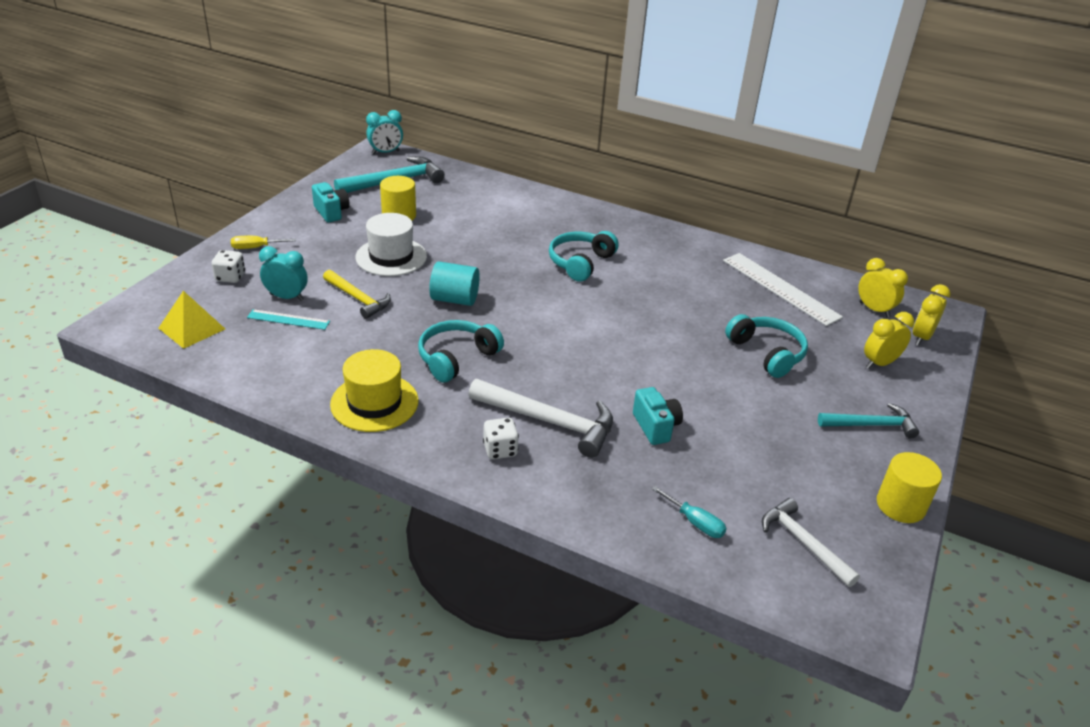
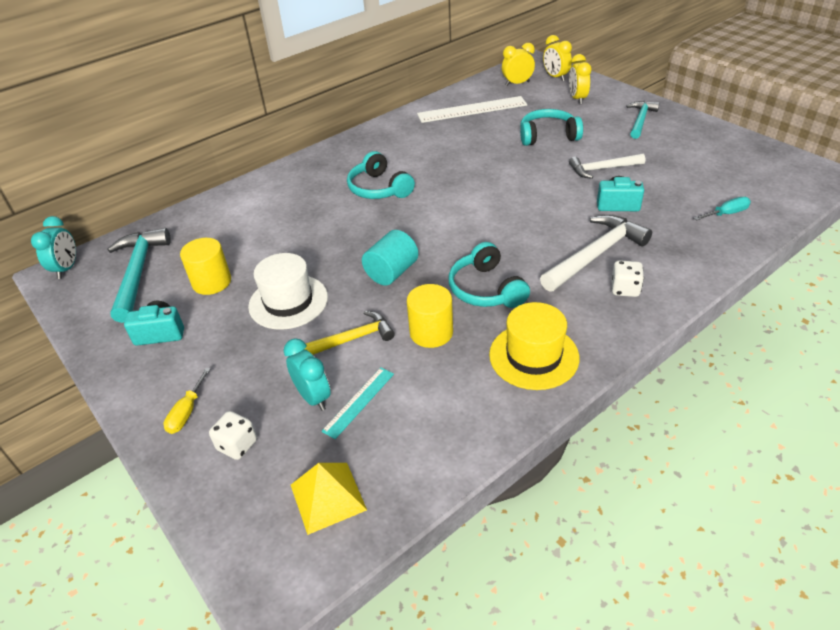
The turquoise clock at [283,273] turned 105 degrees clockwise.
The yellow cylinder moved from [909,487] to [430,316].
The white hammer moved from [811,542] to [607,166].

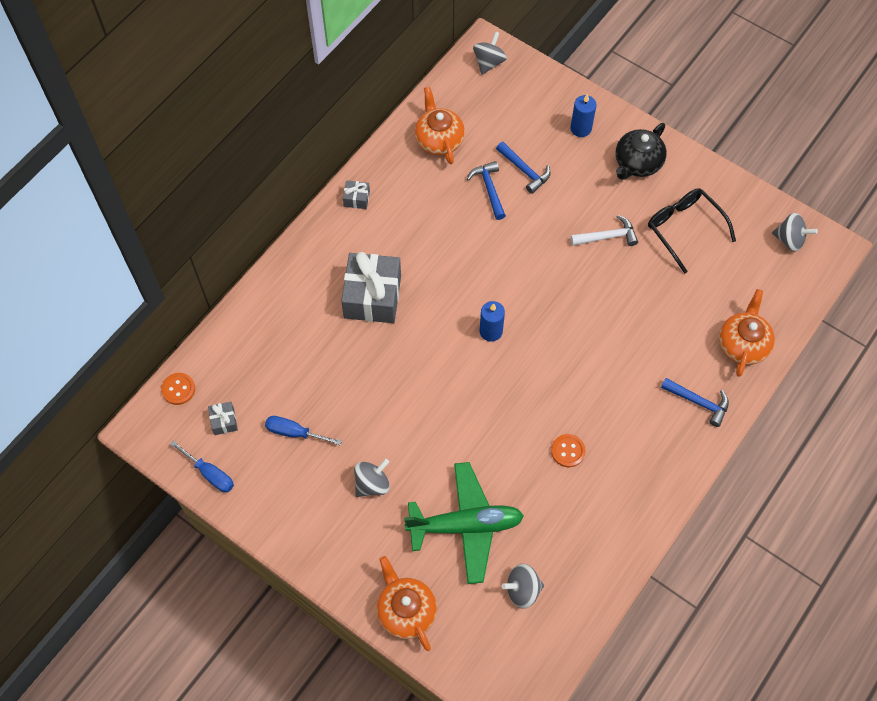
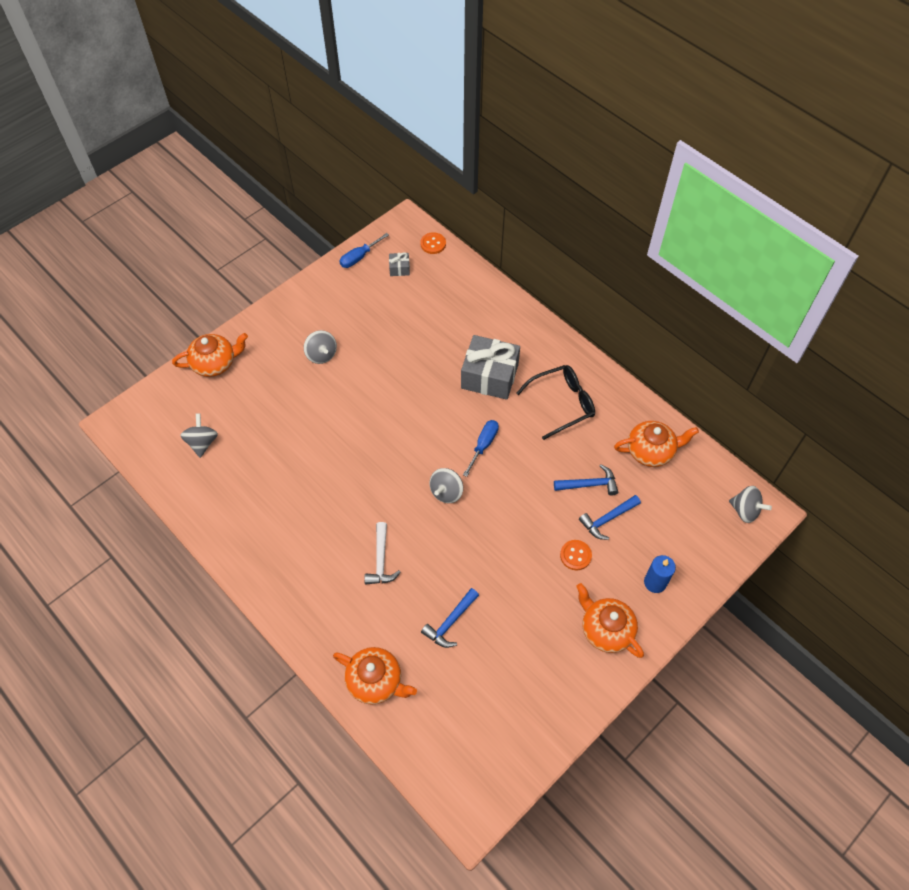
The white hammer moved from [604,230] to [382,553].
The blue hammer moved from [695,402] to [450,618].
The grey spinning top moved from [795,232] to [446,485].
The blue screwdriver moved from [303,430] to [481,448].
The black glasses moved from [692,231] to [556,402].
The orange button moved from [568,450] to [576,555].
The black teapot at [641,151] became the orange teapot at [610,620].
The grey gift at [356,194] disappeared.
The green plane at [464,523] disappeared.
The blue candle at [492,321] disappeared.

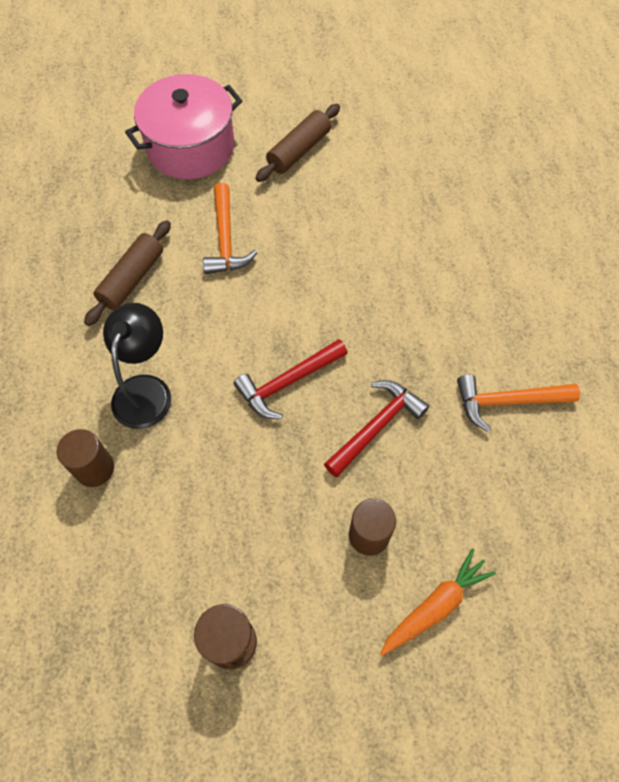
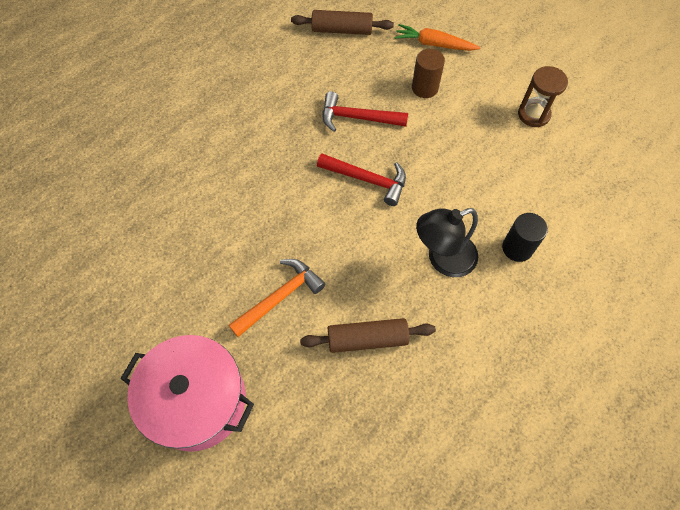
The brown rolling pin moved from [297,143] to [342,22].
The brown cylinder at [85,458] became the black cylinder at [525,237].
The orange hammer at [518,403] disappeared.

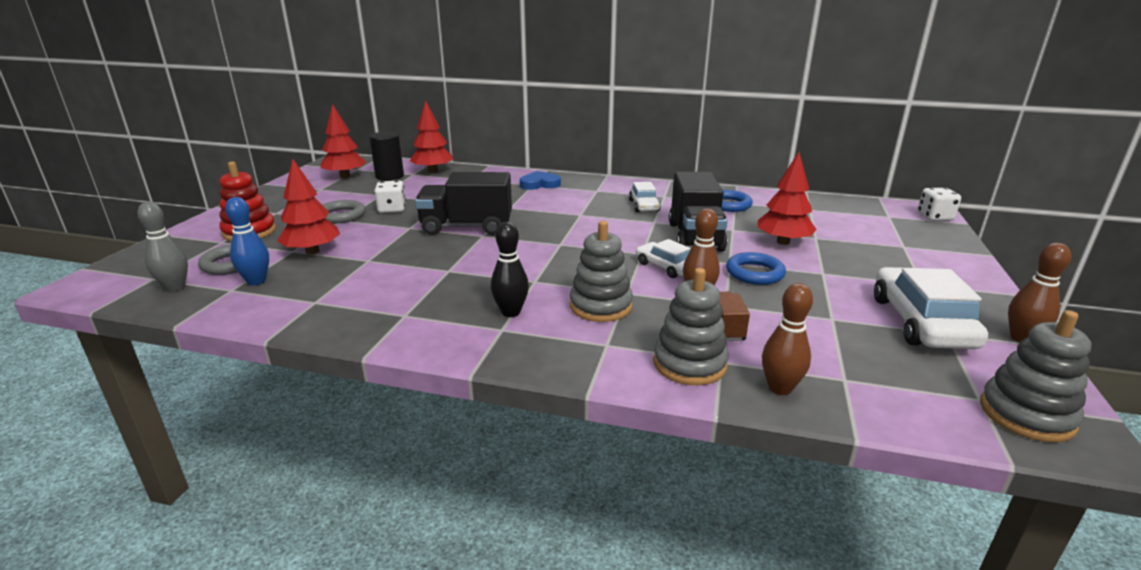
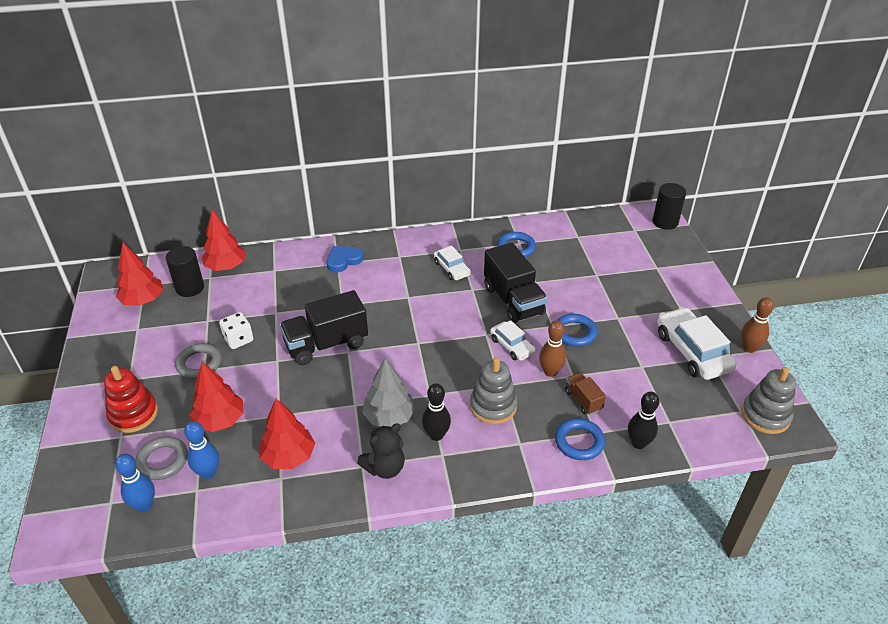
The grey bowling pin at [162,247] became the blue bowling pin at [135,483].
The red tree moved from [787,198] to [287,433].
The black teddy bear at [381,451] appeared.
The grey tree at [389,392] appeared.
The white car at [663,258] turned 150 degrees counterclockwise.
The grey stacking toy at [691,326] was replaced by the blue ring at [580,439].
The brown bowling pin at [787,339] became the black bowling pin at [644,420].
The white dice at [939,204] was replaced by the black cylinder at [669,206].

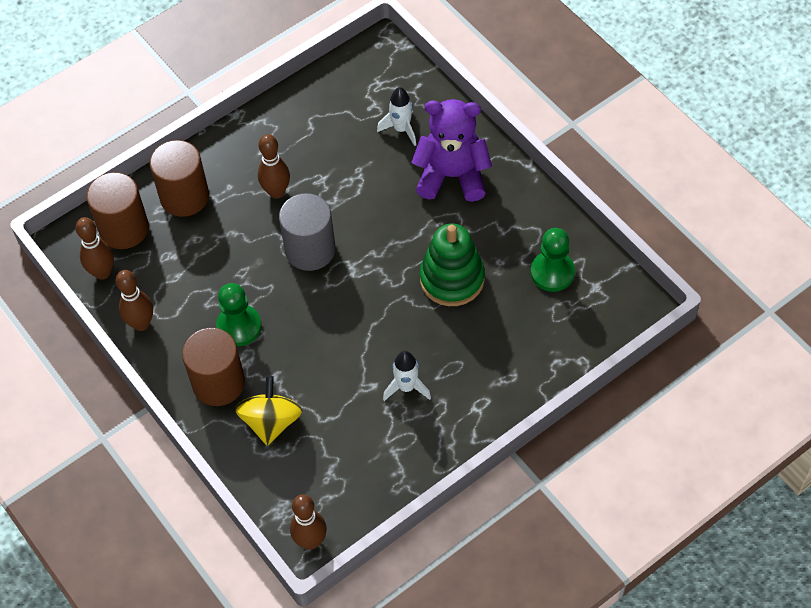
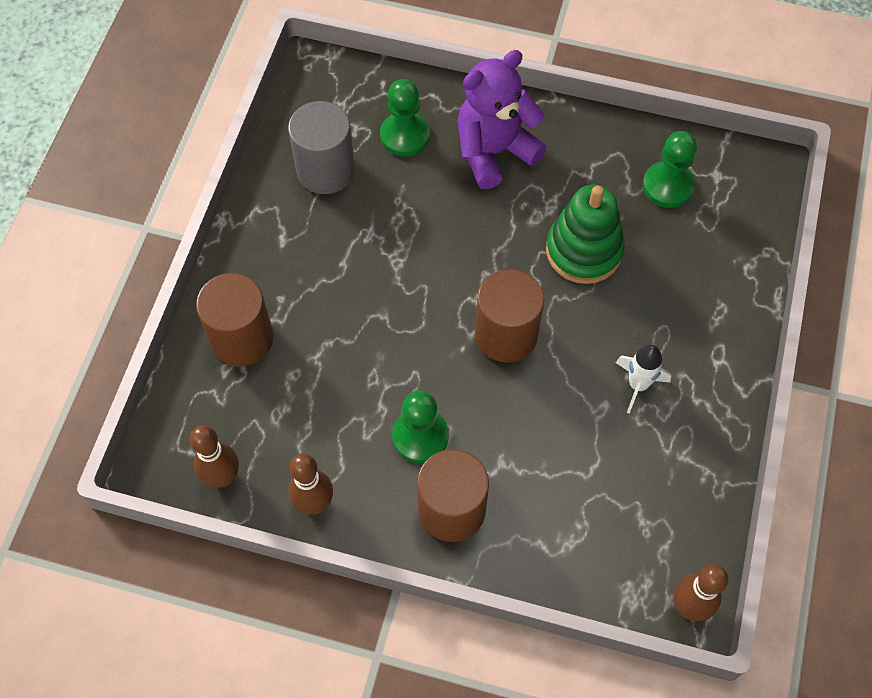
The grey cylinder moved from [307,232] to [321,147].
The white rocket at [396,116] was replaced by the green pawn at [405,118].
The brown cylinder moved from [118,210] to [509,316].
The yellow spinning top at [268,411] disappeared.
The brown bowling pin at [274,166] disappeared.

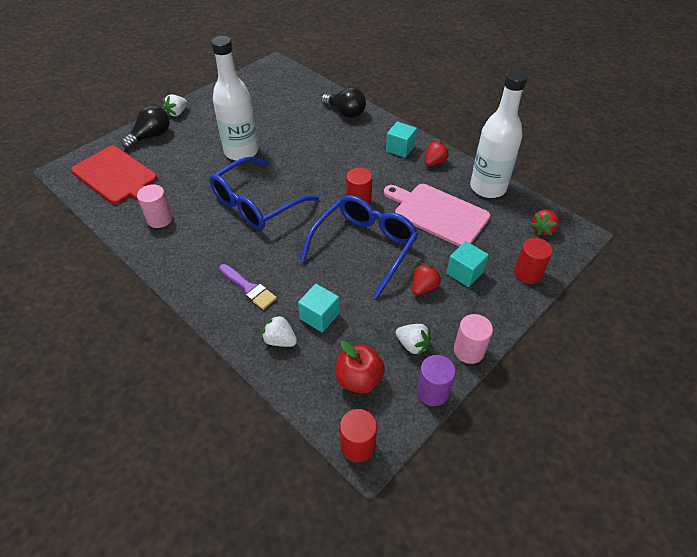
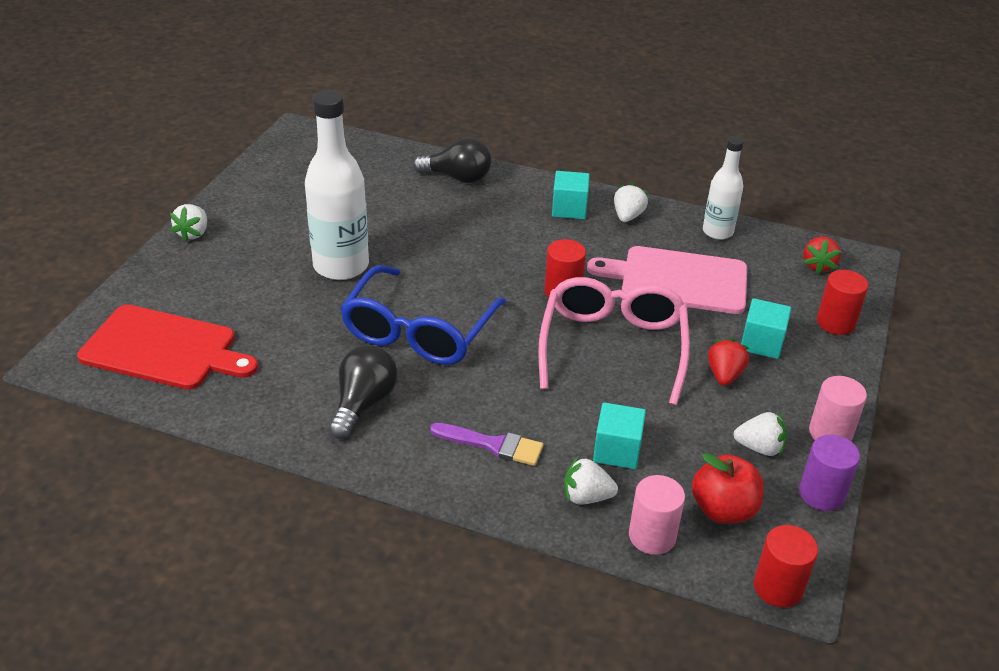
The black light bulb moved from [145,127] to [363,392].
The blue glasses at [359,246] became the pink glasses at [614,341].
The red strawberry at [437,153] became the white strawberry at [631,202].
The pink cylinder moved from [155,206] to [657,515].
The white bottle at [499,134] changed to 0.59 times the size.

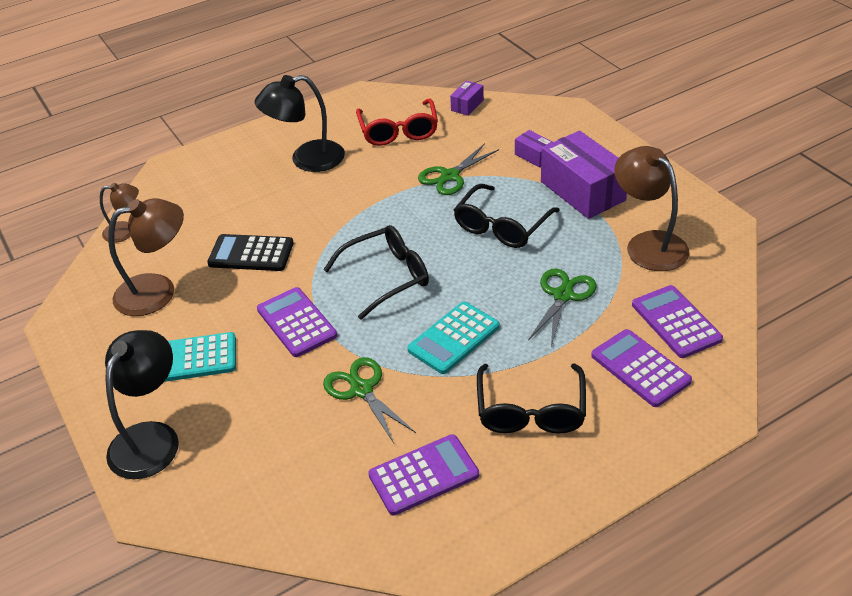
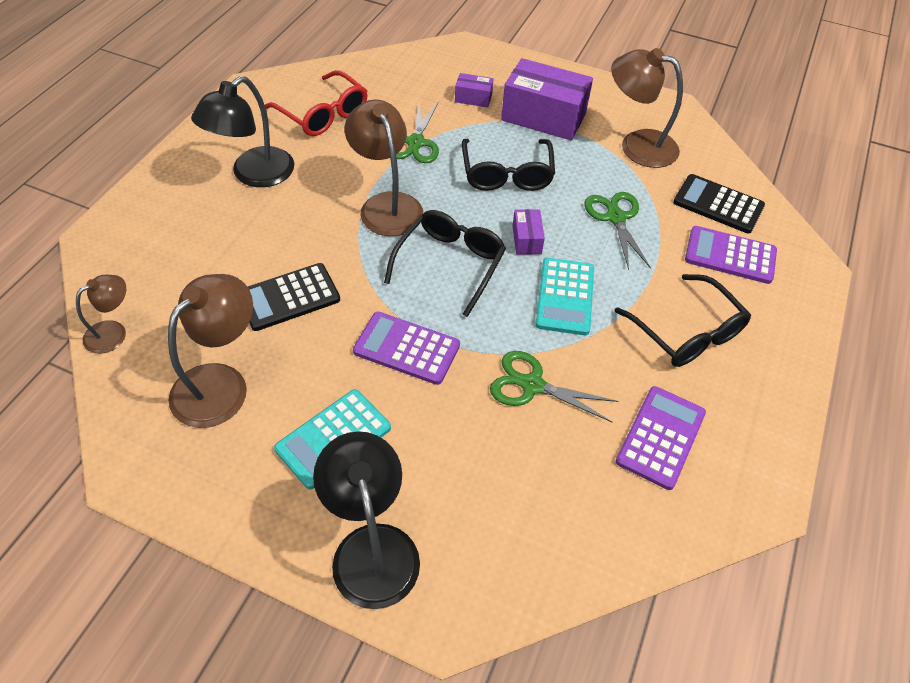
The brown lamp at [384,168] appeared.
The purple box moved from [467,98] to [529,232].
The purple calculator at [677,321] became the black calculator at [719,204].

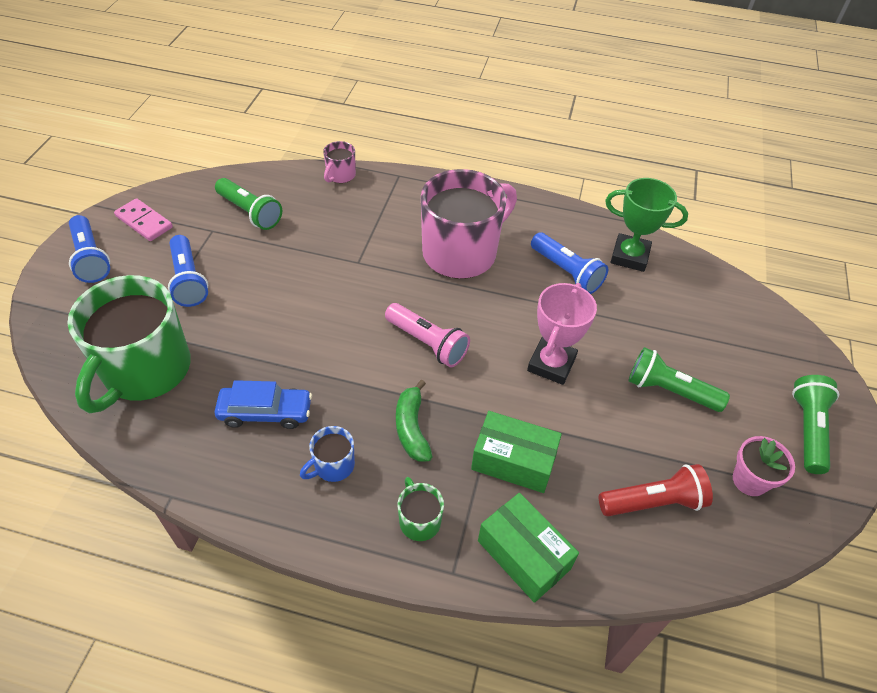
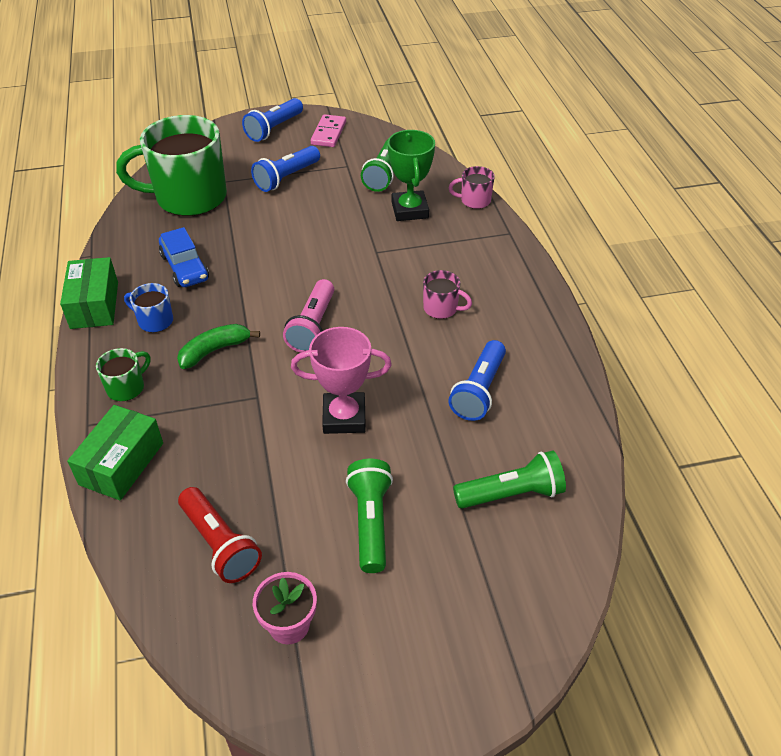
The green box moved from [516,452] to [89,293].
The green trophy moved from [646,225] to [411,175].
The pink mug at [469,224] changed to 0.43 times the size.
The green flashlight moved from [815,424] to [509,480].

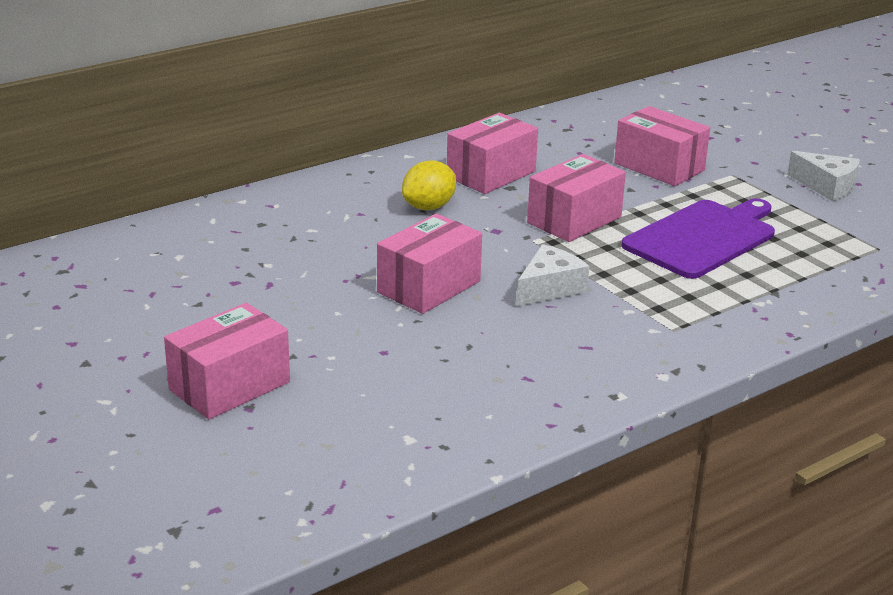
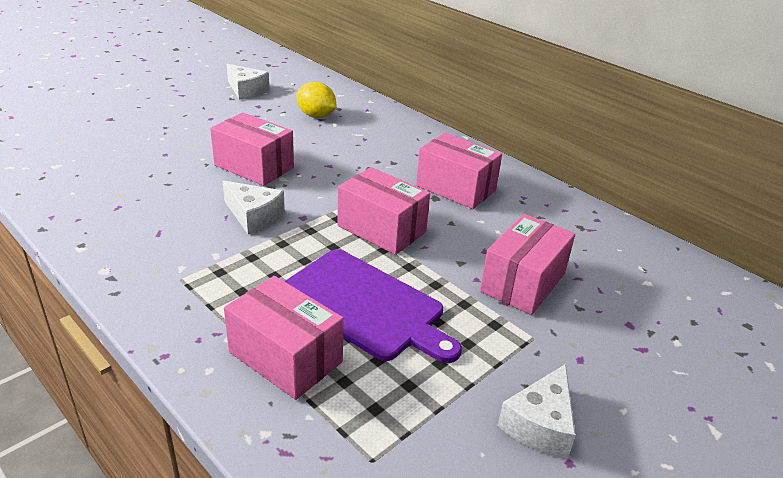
The pink box moved from [227,361] to [284,338].
The white cheese at [248,82] appeared.
The yellow lemon moved from [429,185] to [317,100].

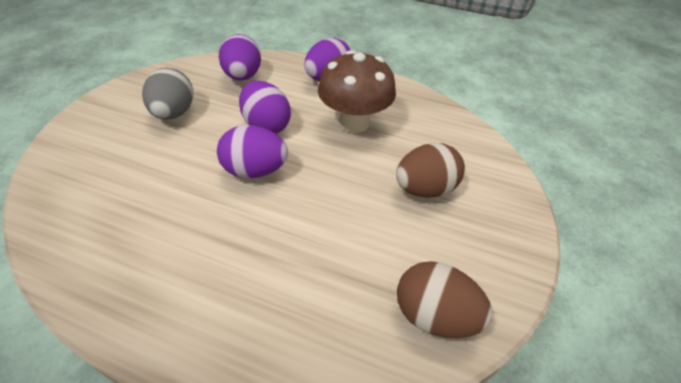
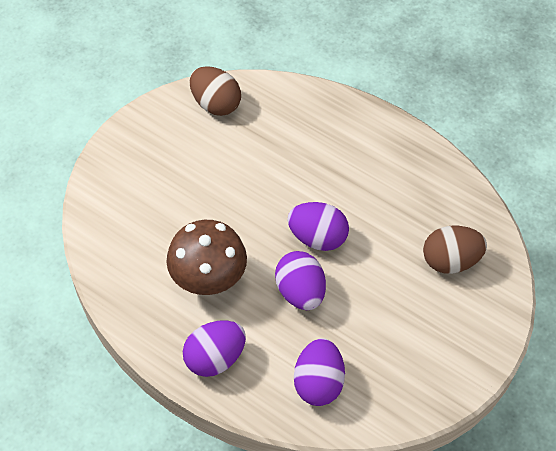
The brown egg moved from [430,170] to [455,250].
The grey egg at [167,94] disappeared.

